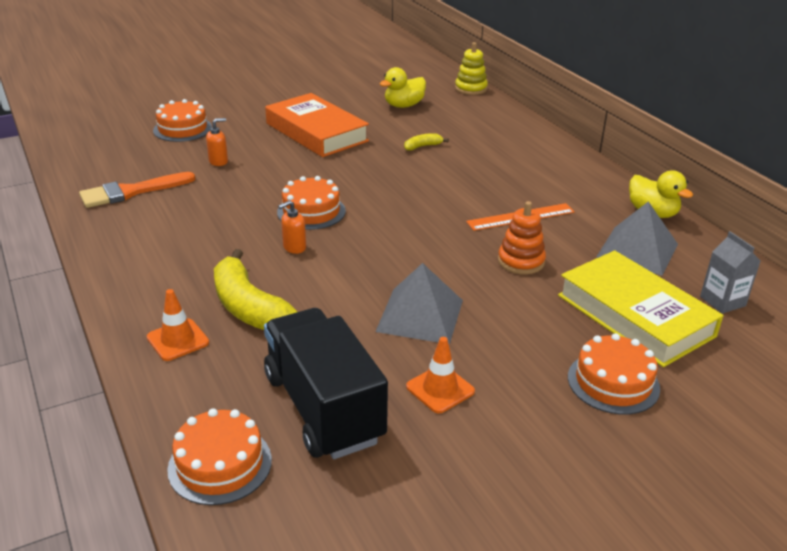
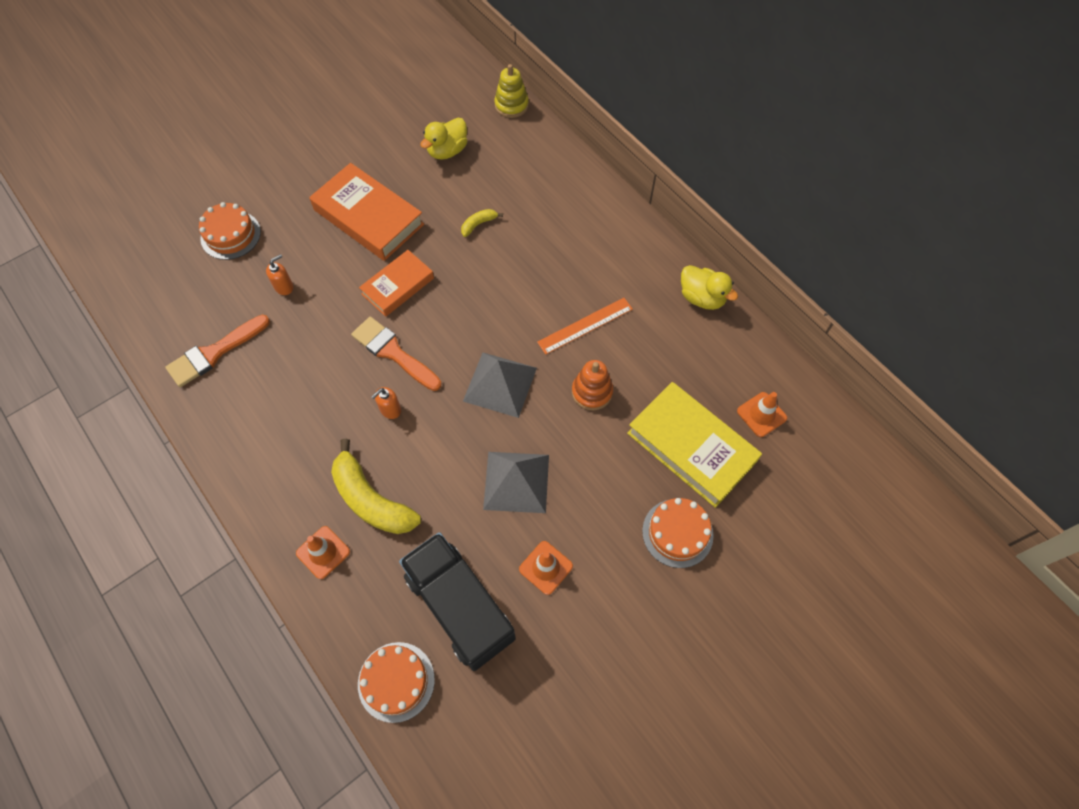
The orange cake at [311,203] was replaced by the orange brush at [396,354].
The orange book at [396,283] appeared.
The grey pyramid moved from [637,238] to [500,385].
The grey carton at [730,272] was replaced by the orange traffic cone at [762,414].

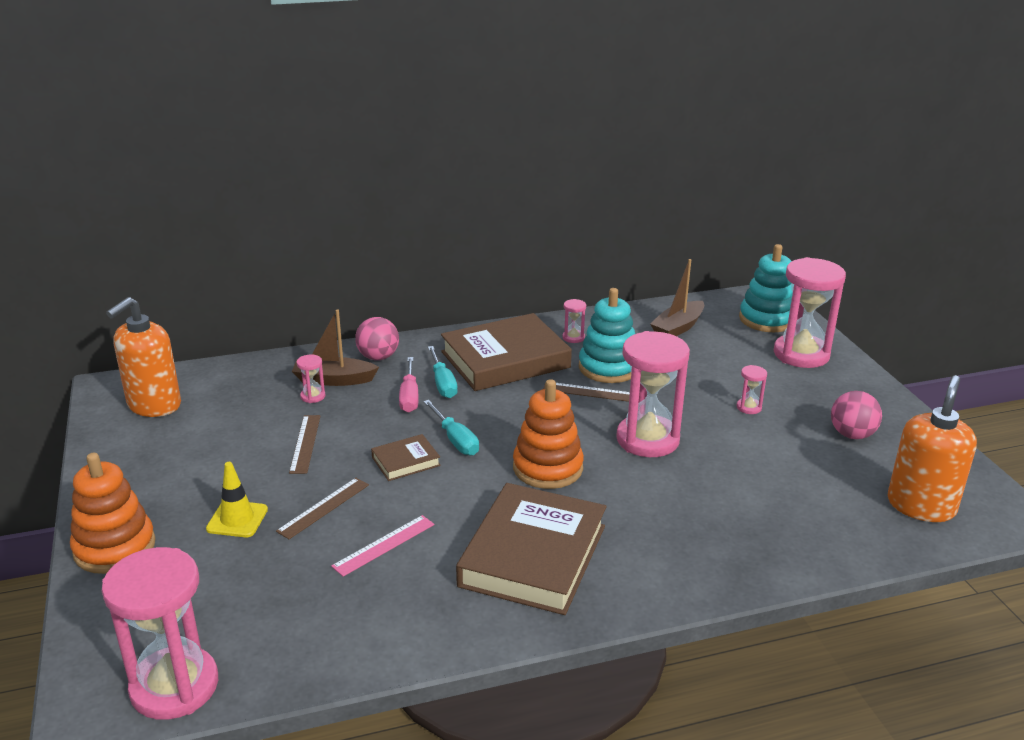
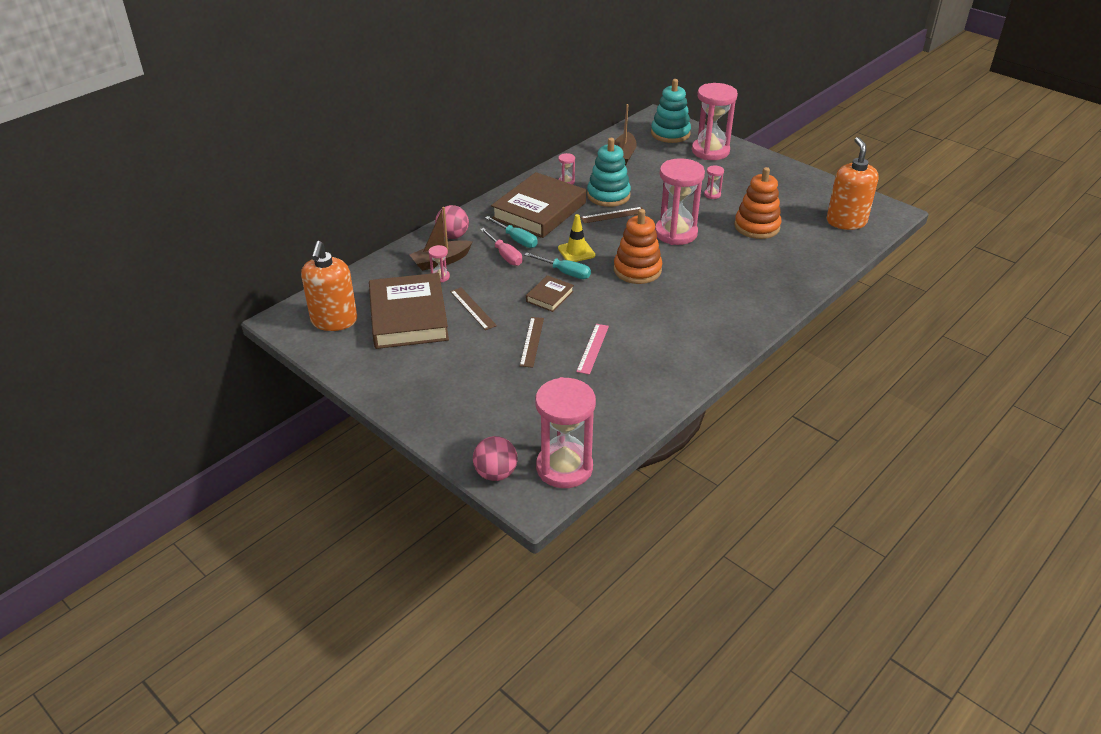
The brown book moved from [531,549] to [409,311].
The pink ball moved from [856,415] to [495,458].
The yellow traffic cone moved from [237,499] to [576,238].
The orange stacking toy moved from [113,513] to [757,203].

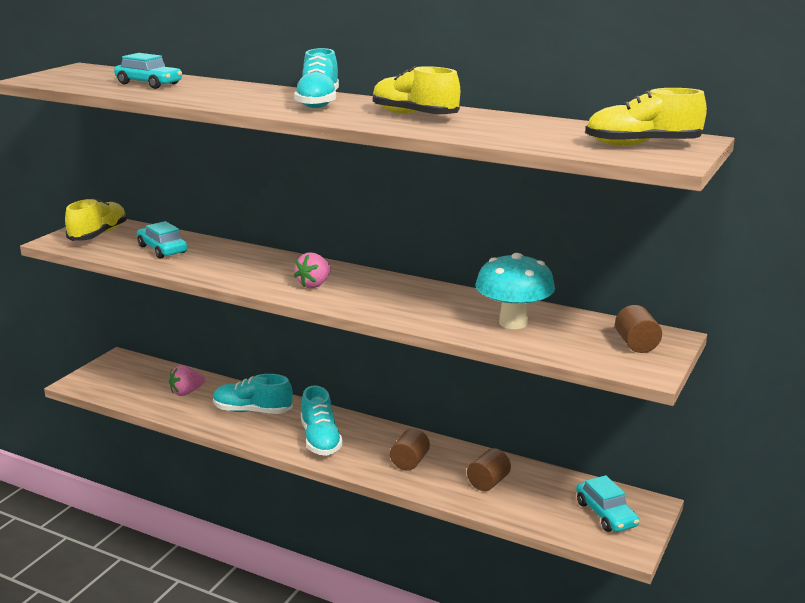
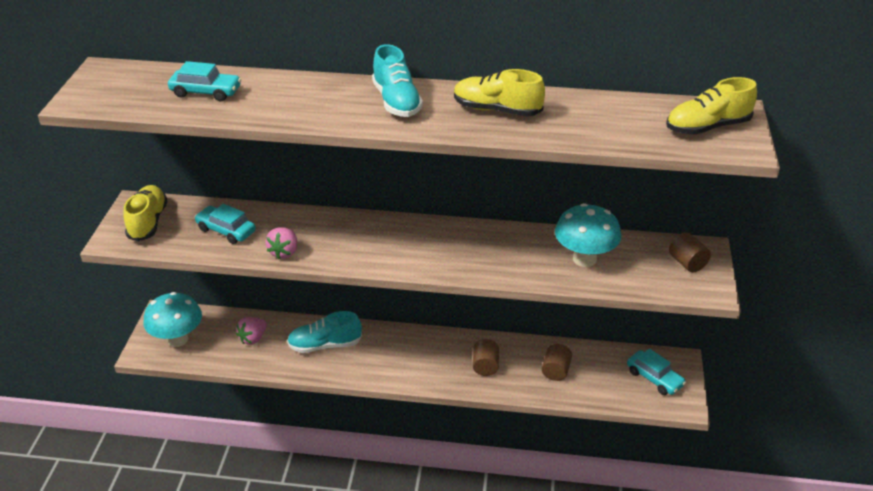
The turquoise mushroom at [172,319] appeared.
The pink strawberry moved from [312,270] to [281,243].
The turquoise shoe at [322,421] disappeared.

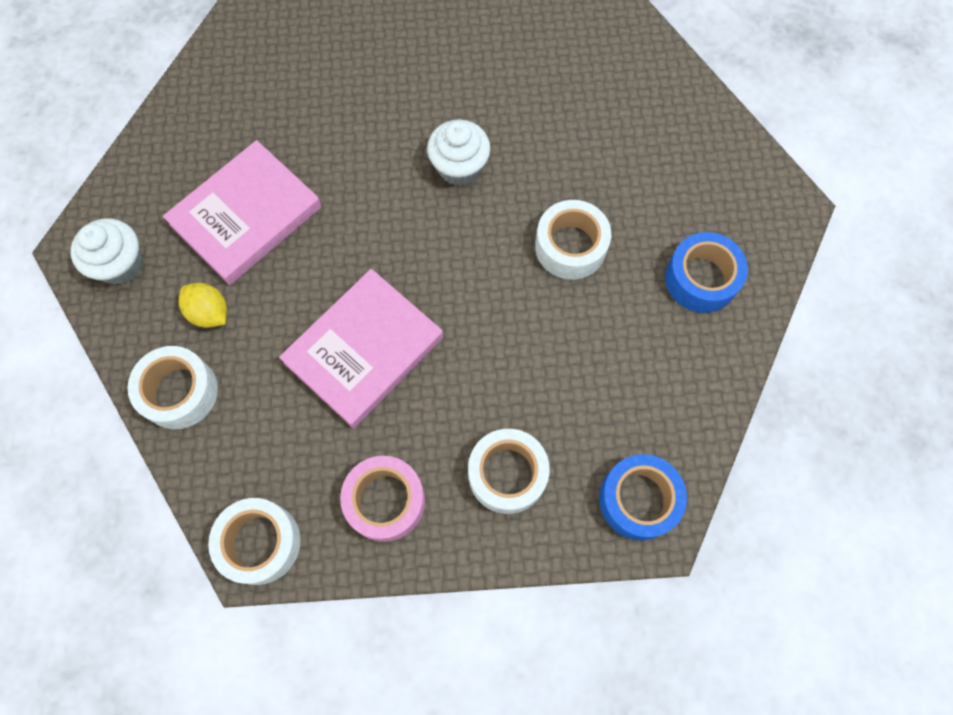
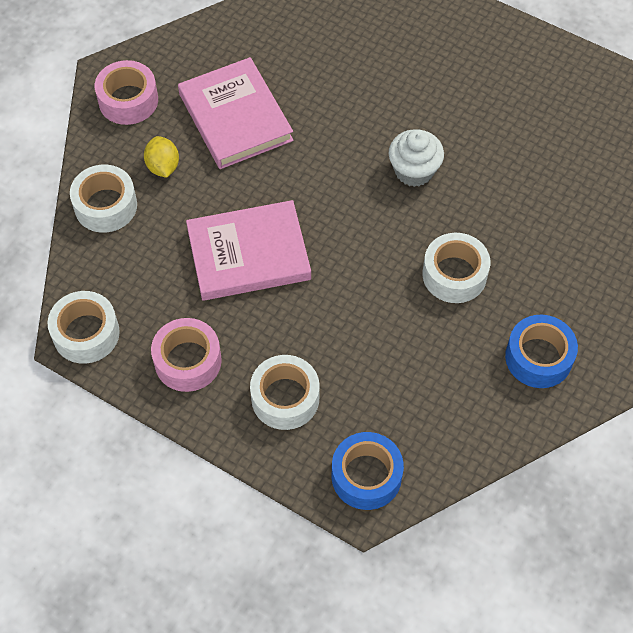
The white cupcake at [106,251] was replaced by the pink tape at [126,92].
The pink book at [242,212] turned 75 degrees clockwise.

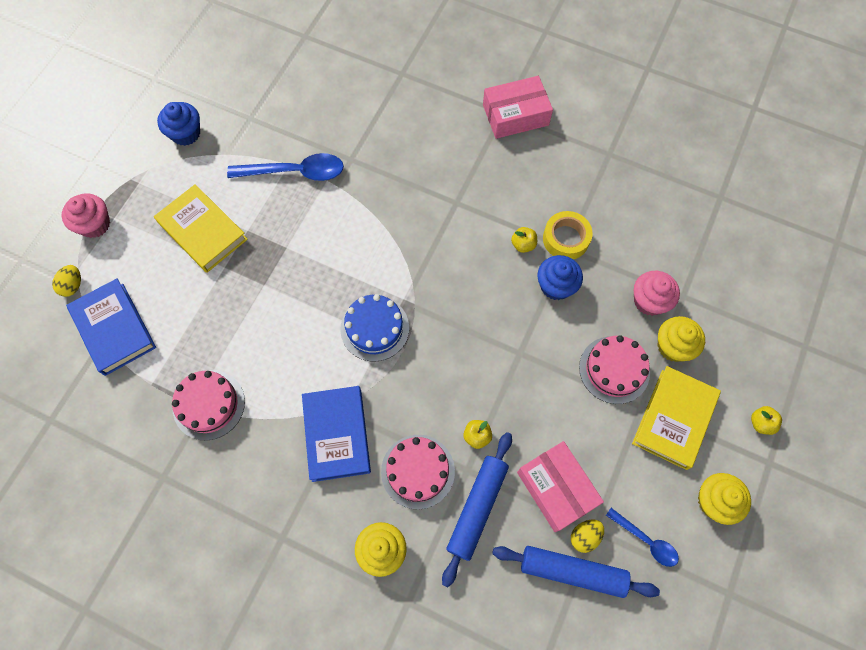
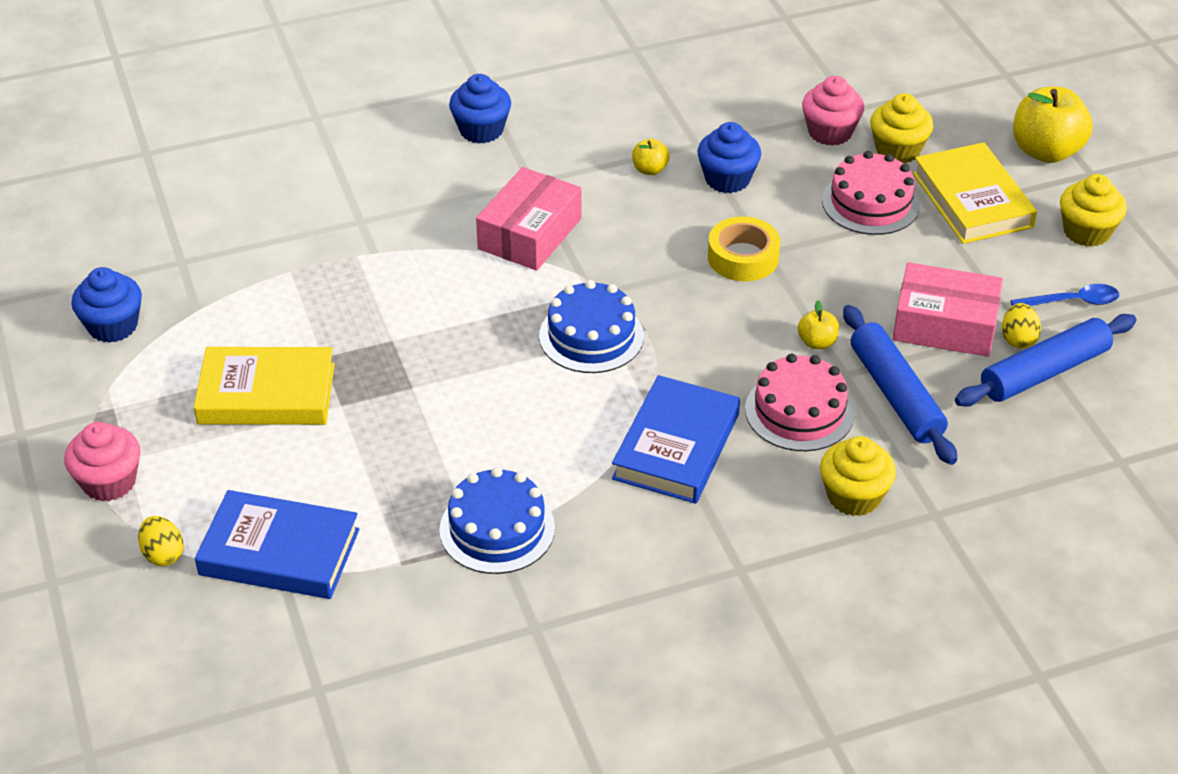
The pink cake at [208,405] became the blue cake at [497,520].
The blue cupcake at [480,109] appeared.
The pink box moved from [518,107] to [529,219].
The blue book at [336,434] turned 75 degrees clockwise.
The yellow tape moved from [568,235] to [744,248].
The yellow apple at [766,420] changed to 2.08 times the size.
The blue spoon at [285,167] disappeared.

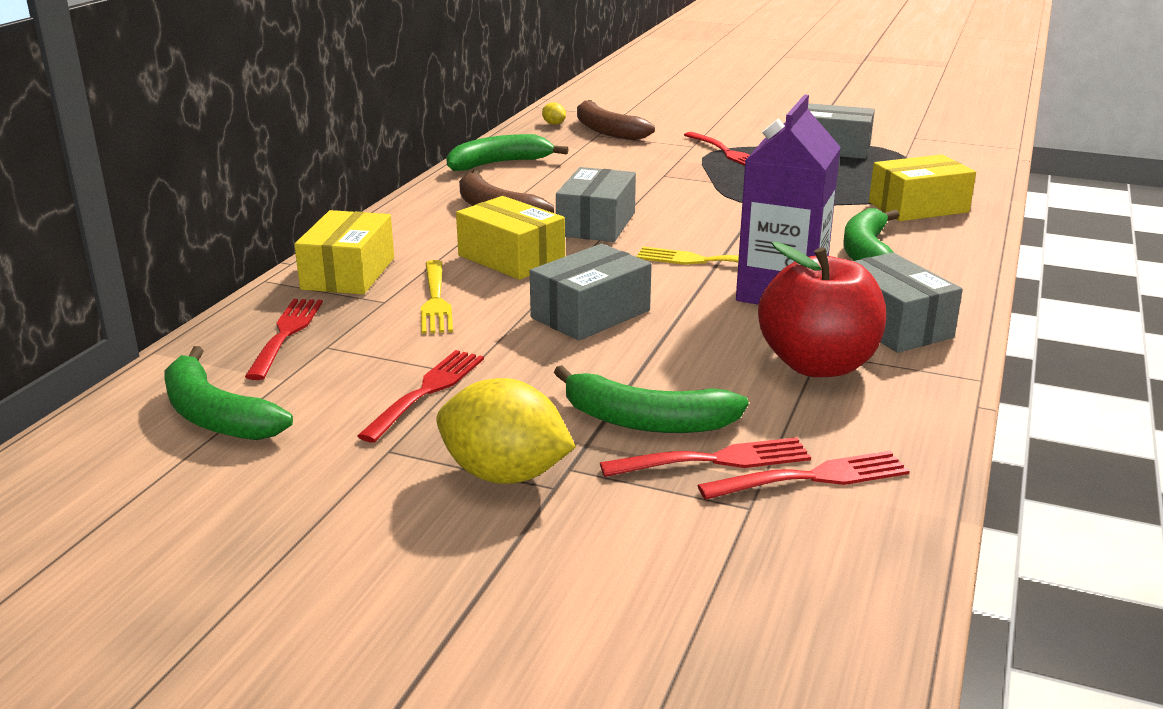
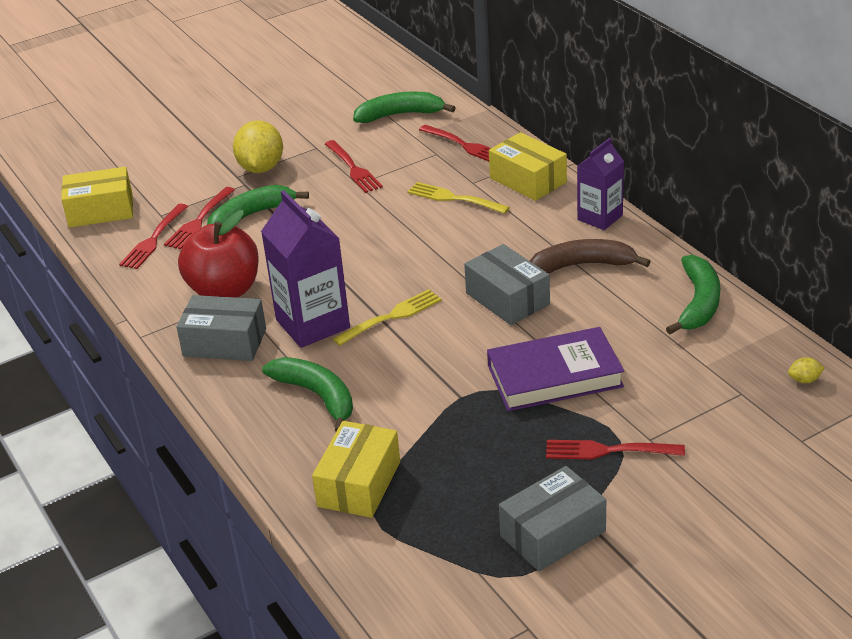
The yellow box moved from [510,238] to [97,197].
The yellow lemon at [506,431] turned 60 degrees counterclockwise.
The purple book at [555,369] appeared.
The purple carton at [600,184] appeared.
The grey box at [591,292] disappeared.
The brown banana at [616,120] disappeared.

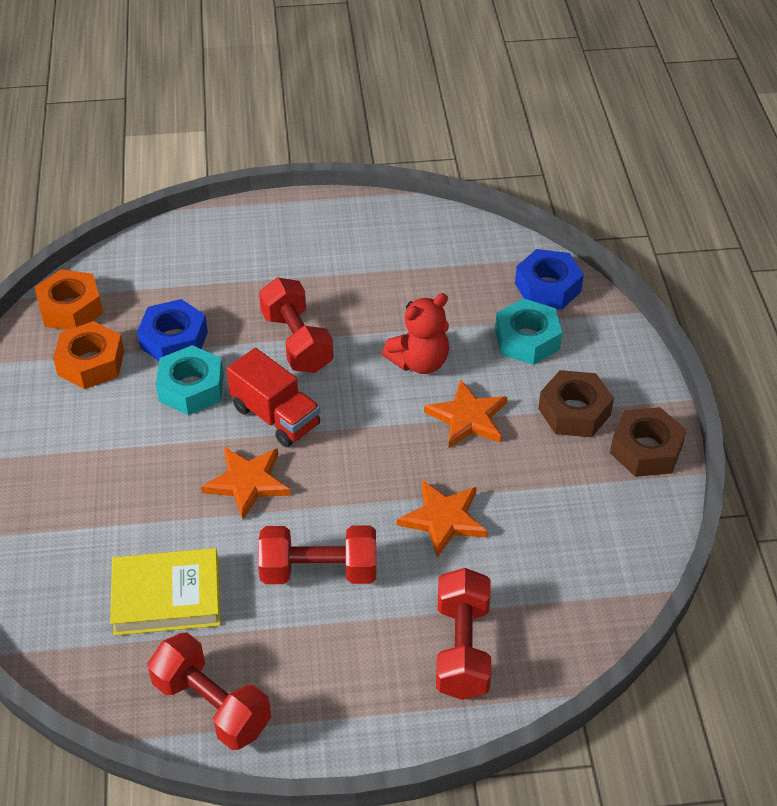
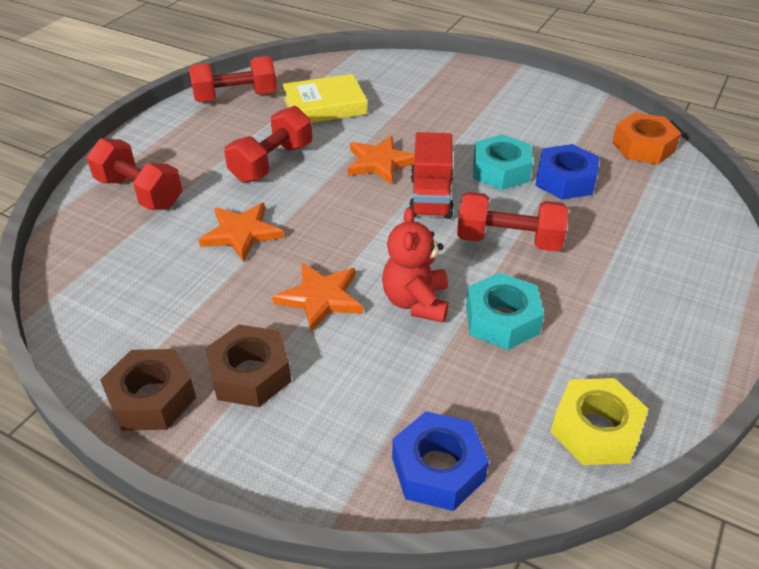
The yellow book at [165,592] turned 45 degrees clockwise.
The red truck at [273,397] turned 75 degrees counterclockwise.
The turquoise nut moved from [528,331] to [505,311].
The yellow nut at [599,421] appeared.
The orange nut at [88,355] disappeared.

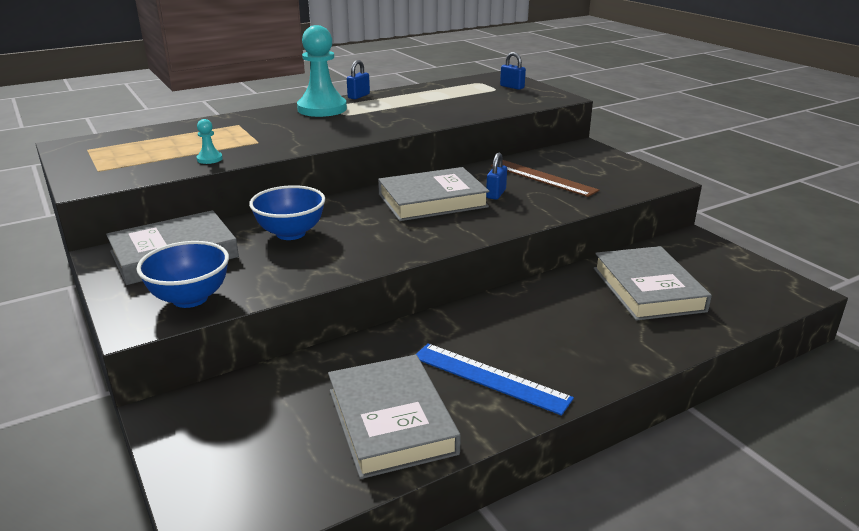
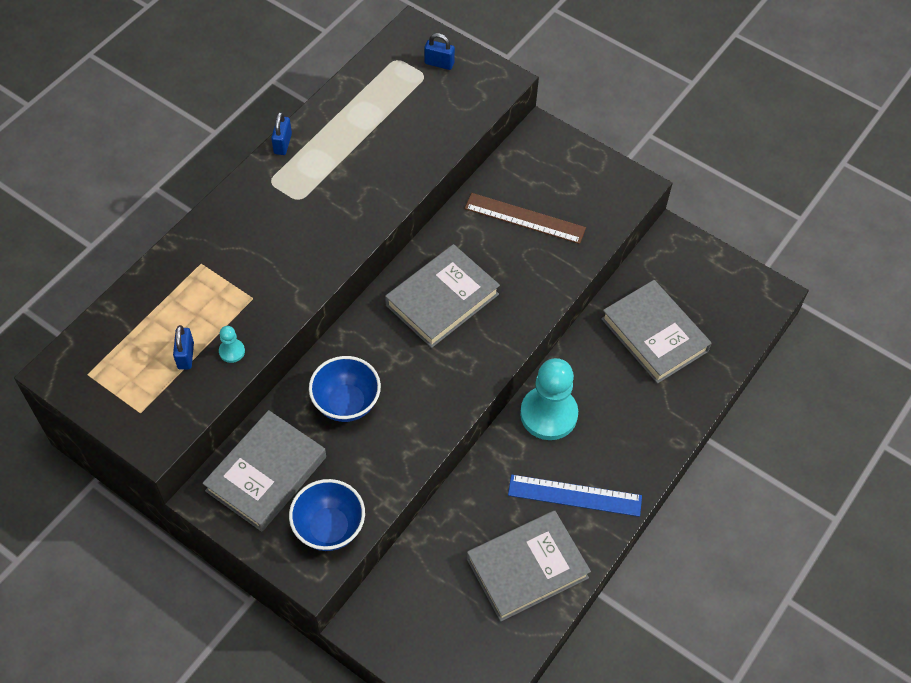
The blue padlock moved from [496,176] to [183,347].
The grey book at [394,417] turned 75 degrees counterclockwise.
The turquoise pawn moved from [322,71] to [549,399].

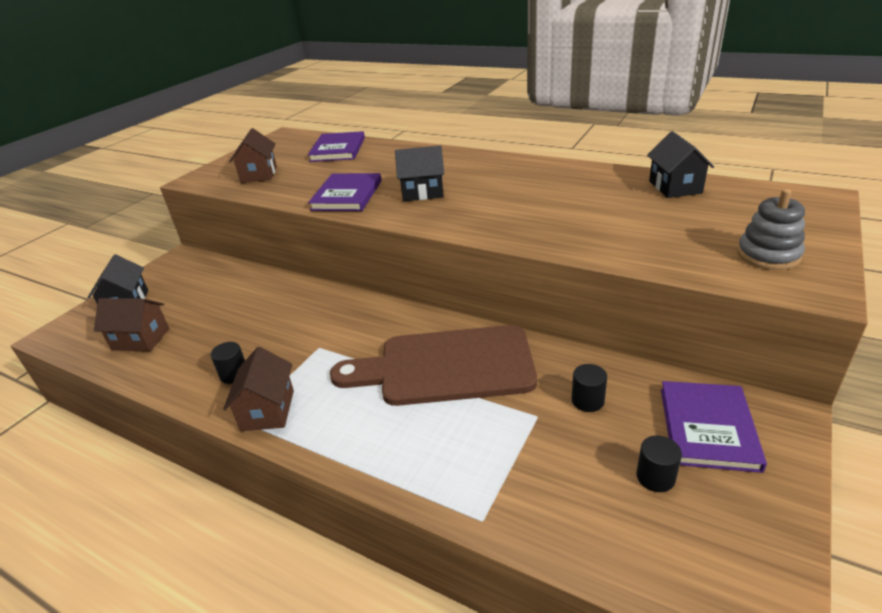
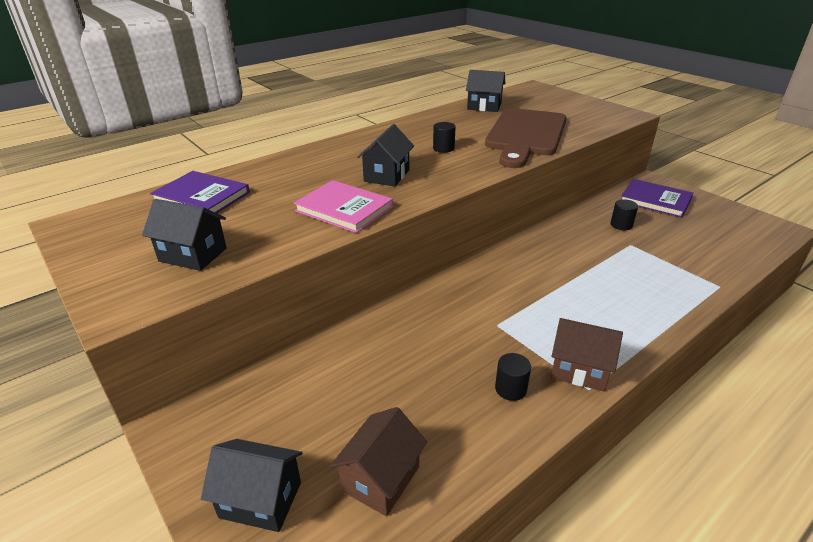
The brown house at [253,155] became the black house at [184,235].
The purple book at [345,192] became the pink book at [343,206].
The black cylinder moved from [659,463] to [444,137].
The brown cutting board moved from [433,365] to [526,138].
The grey stacking toy at [771,229] disappeared.

